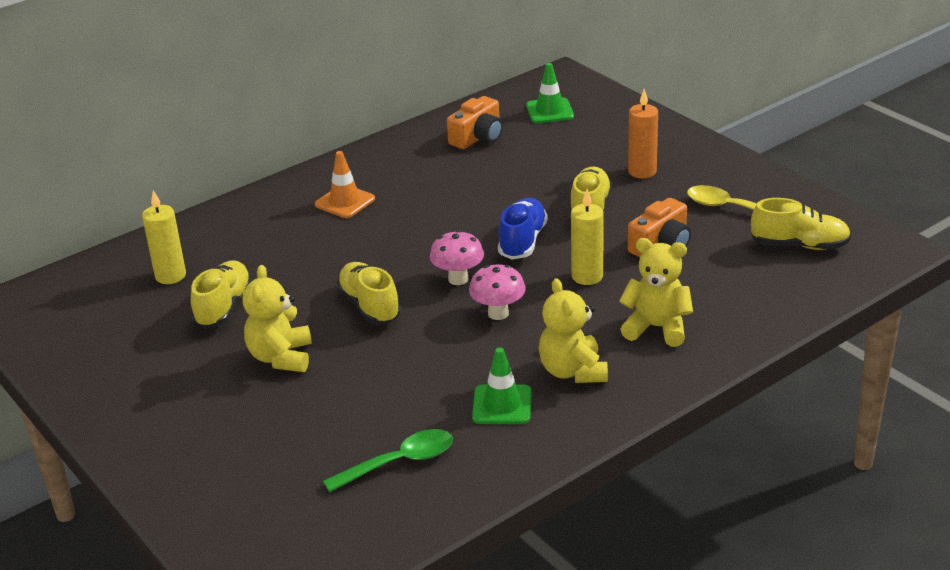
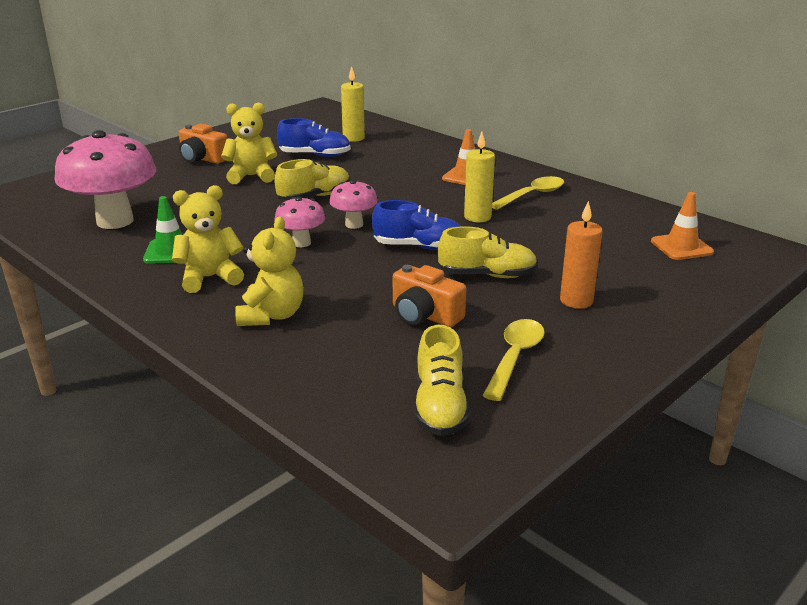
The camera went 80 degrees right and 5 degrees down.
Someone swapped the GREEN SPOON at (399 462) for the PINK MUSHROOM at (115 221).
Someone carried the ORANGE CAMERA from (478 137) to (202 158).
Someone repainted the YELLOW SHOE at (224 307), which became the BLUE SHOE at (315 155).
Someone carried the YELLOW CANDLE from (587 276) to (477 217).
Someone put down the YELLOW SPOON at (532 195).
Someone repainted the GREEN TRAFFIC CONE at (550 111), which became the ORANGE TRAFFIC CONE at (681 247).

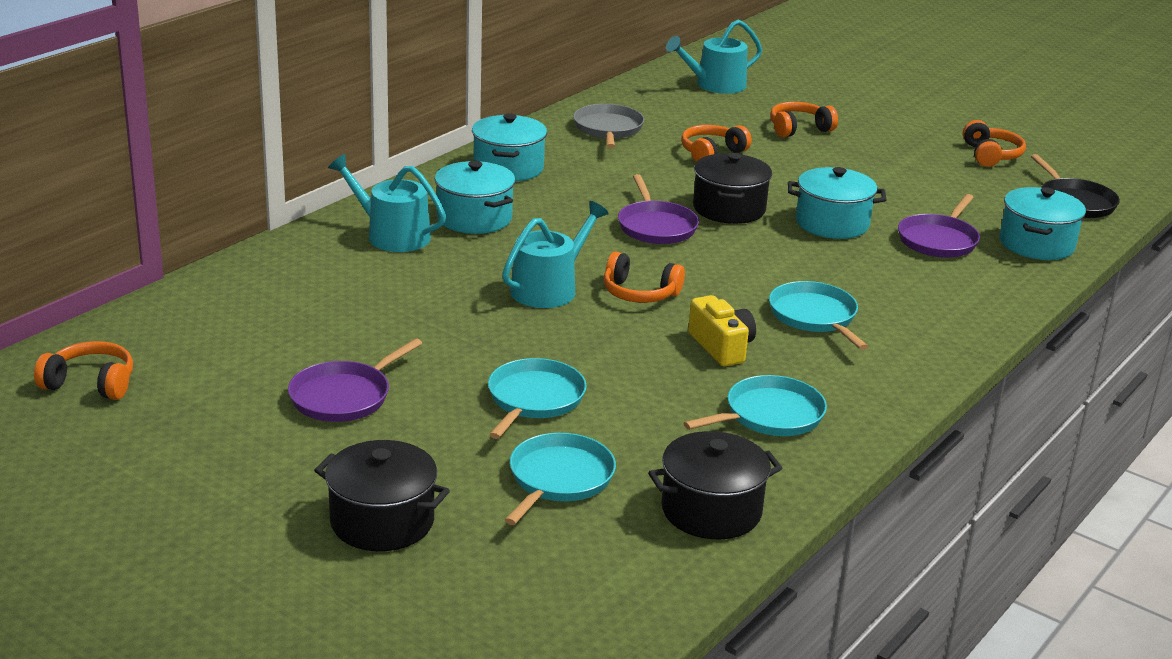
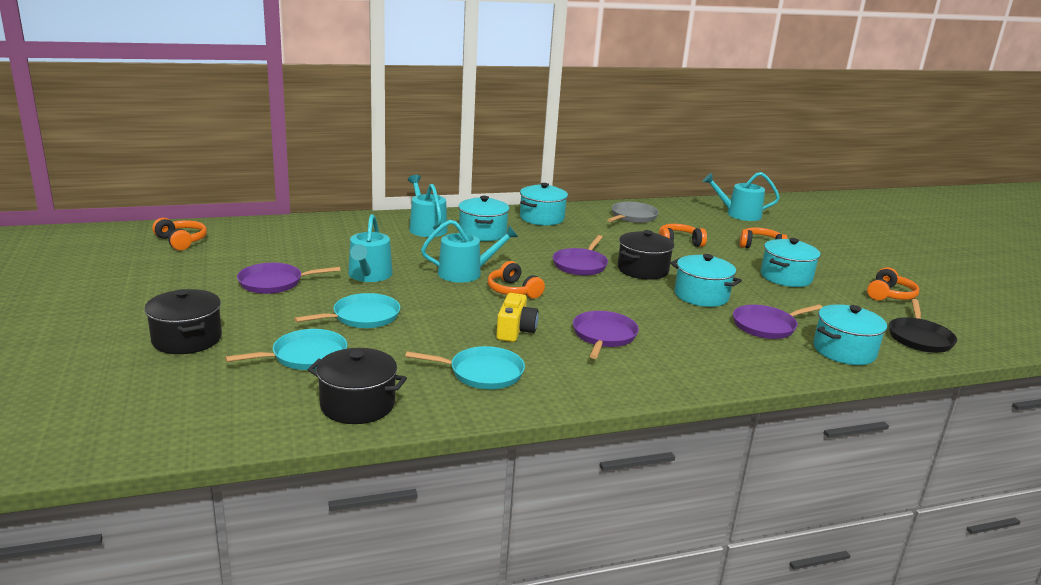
The camera went 35 degrees right and 5 degrees down.
Someone put down the TURQUOISE WATERING CAN at (369 275).
Someone repainted the TURQUOISE PAN at (815 317), which became the PURPLE PAN at (603 336).
Someone put down the TURQUOISE POT at (786 277).

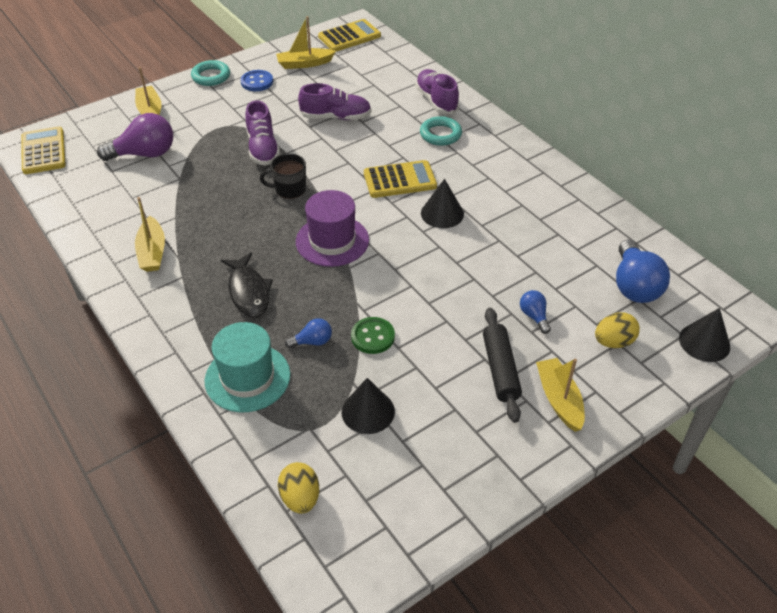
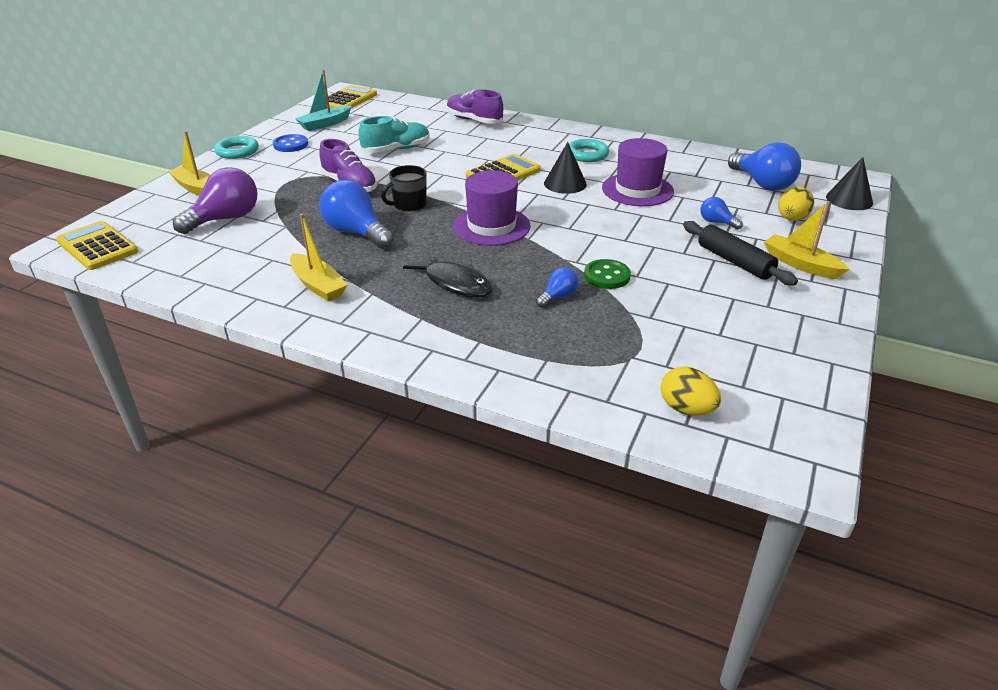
The camera went 30 degrees left and 10 degrees down.
Someone repainted the YELLOW BOAT at (304 64), which became the TURQUOISE BOAT at (325 124).
Someone put down the BLUE LIGHT BULB at (356 233).
Someone repainted the PURPLE SHOE at (336 117), which became the TURQUOISE SHOE at (396 149).
Someone carried the TURQUOISE RING from (440 134) to (587 154).
Someone put down the PURPLE HAT at (637 190).
Someone took away the TURQUOISE HAT at (247 377).
Someone took away the BLACK CONE at (368 411).

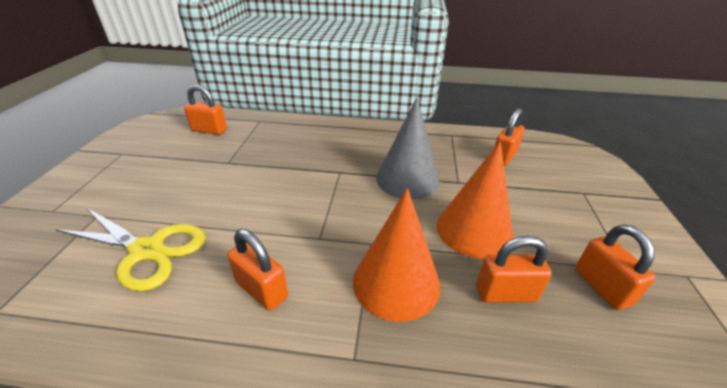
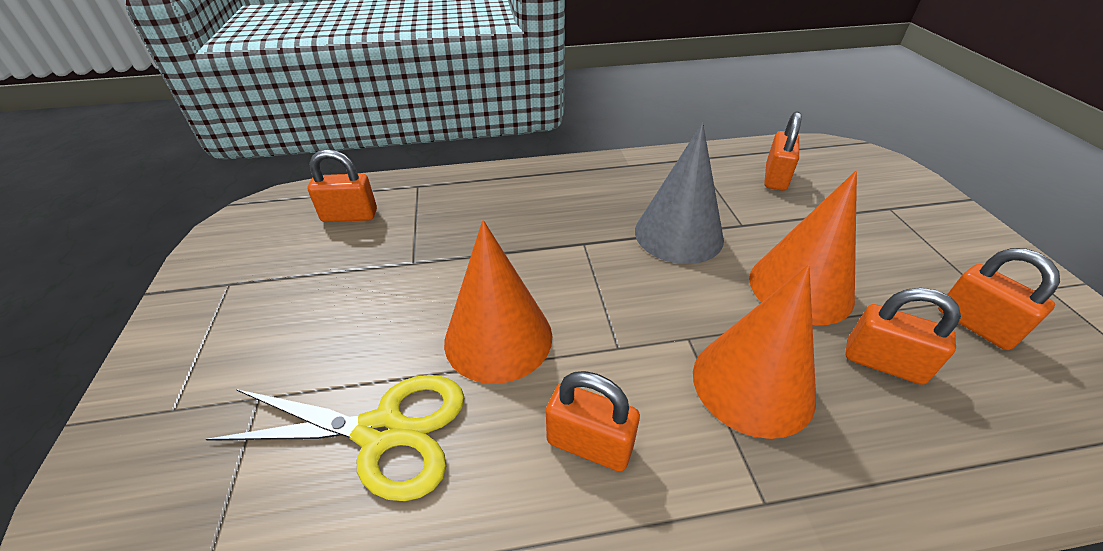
The camera went 15 degrees left and 5 degrees up.
Someone put down the ORANGE CONE at (498 338).
Someone rotated the ORANGE PADLOCK at (505 293) by 45 degrees clockwise.

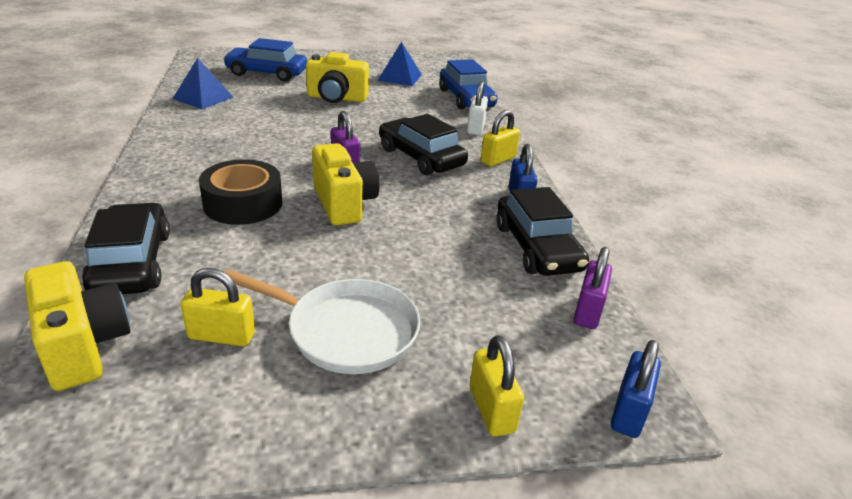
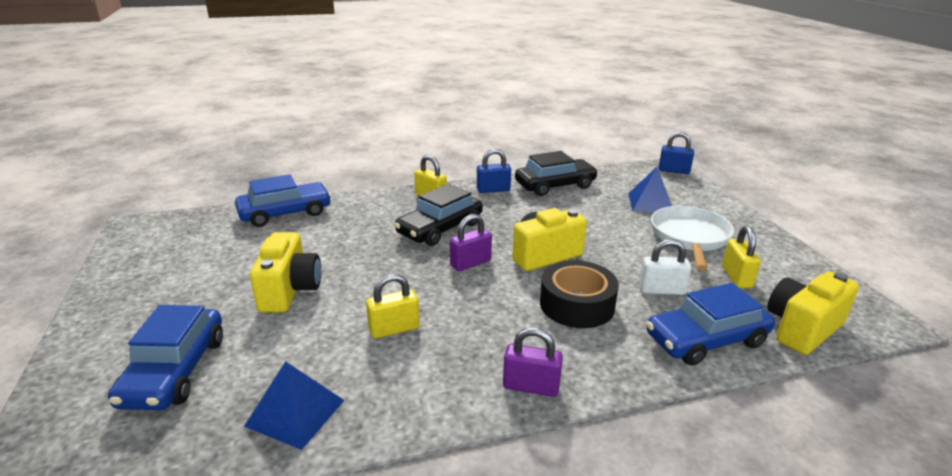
The camera went 95 degrees left and 5 degrees down.
Someone carried the YELLOW PADLOCK from (491 410) to (394 329).
Someone carried the PURPLE PADLOCK from (588 311) to (531 386).
Someone carried the BLUE PYRAMID from (399 77) to (650 203).
Someone carried the WHITE PADLOCK from (475 128) to (661 290).
Someone repainted the BLACK CAR at (131 263), which became the BLUE CAR at (706 340).

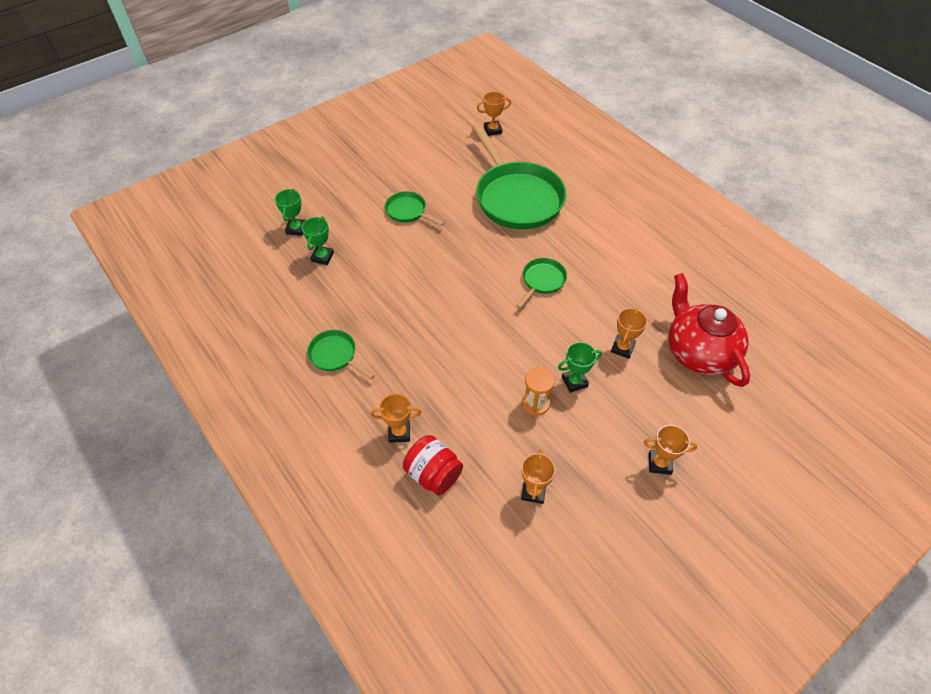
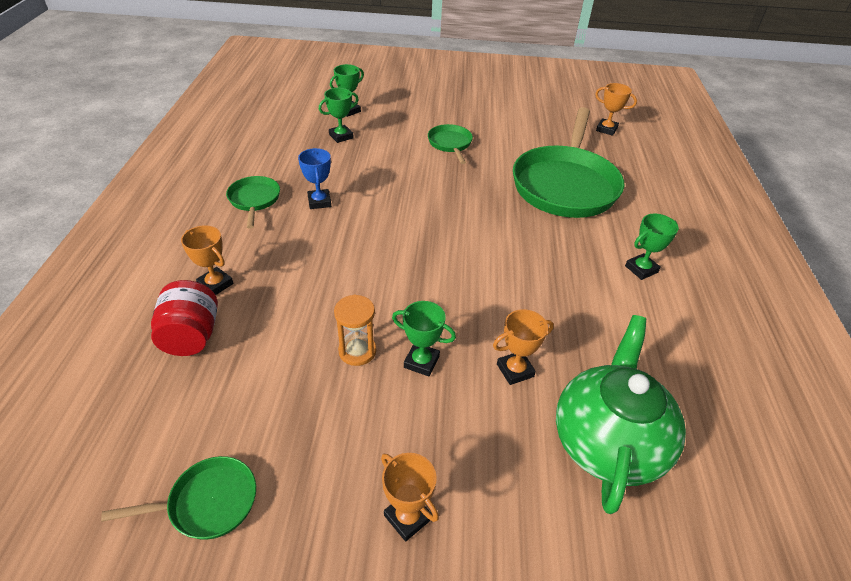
The camera went 40 degrees right and 10 degrees down.
Someone carried the GREEN PAN from (542 281) to (207 503).
Someone put down the BLUE TROPHY at (319 202).
Someone repainted the RED TEAPOT at (698 352), which became the GREEN TEAPOT at (607 441).
Someone put down the GREEN TROPHY at (641 269).
Someone took away the ORANGE TROPHY at (533 491).

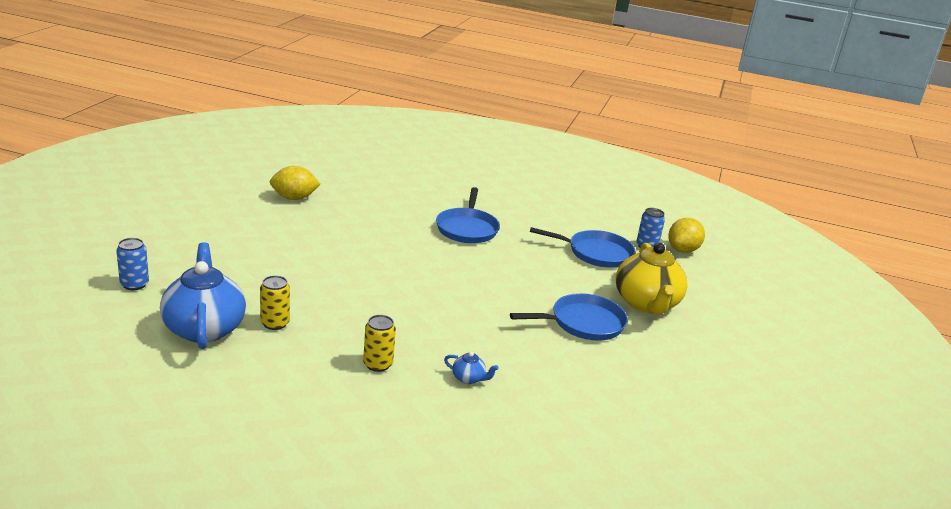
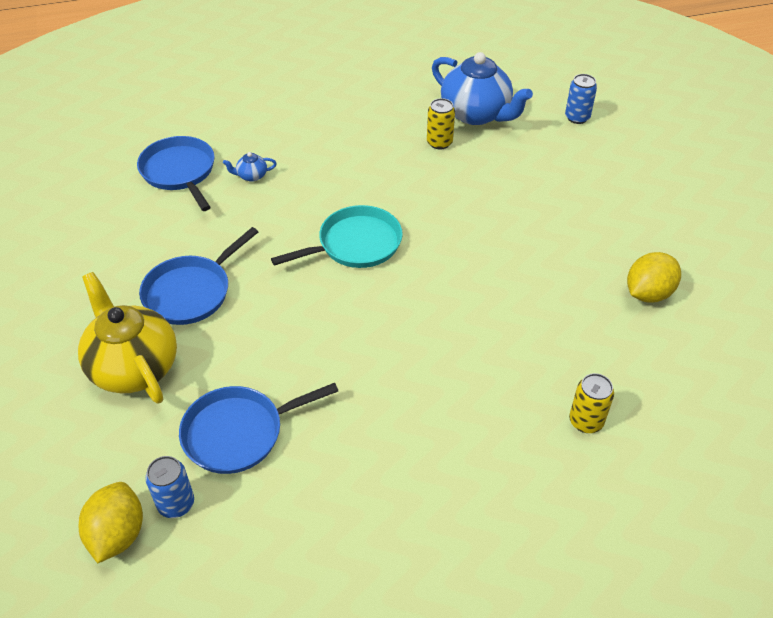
The camera went 150 degrees right and 20 degrees up.
Someone carried the BLUE PAN from (467 228) to (179 172).
Someone put down the TURQUOISE PAN at (356 244).
Someone carried the YELLOW CAN from (378 364) to (586 421).

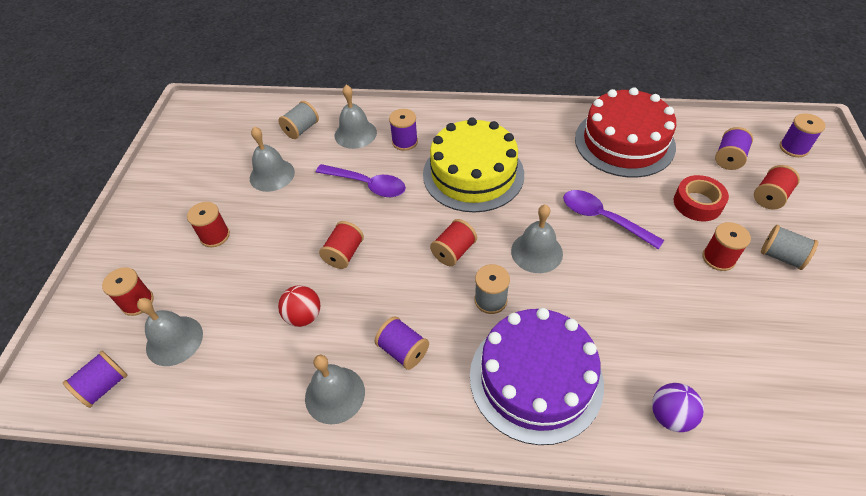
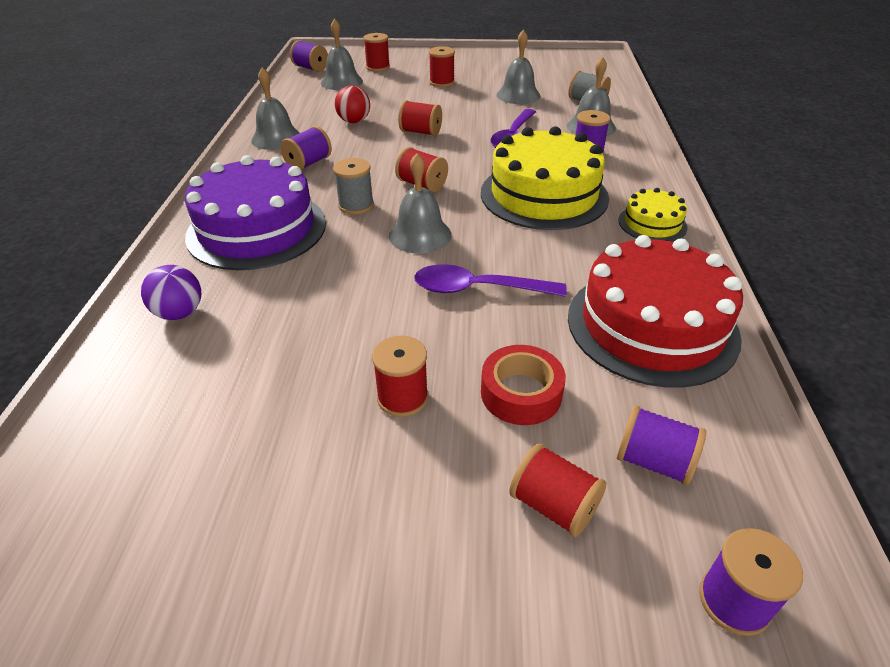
The camera went 85 degrees right and 10 degrees down.
Someone rotated the PURPLE SPOON at (603 218) by 120 degrees counterclockwise.
Someone put down the YELLOW CAKE at (652 223).
Someone took away the GREY SPOOL at (781 256).

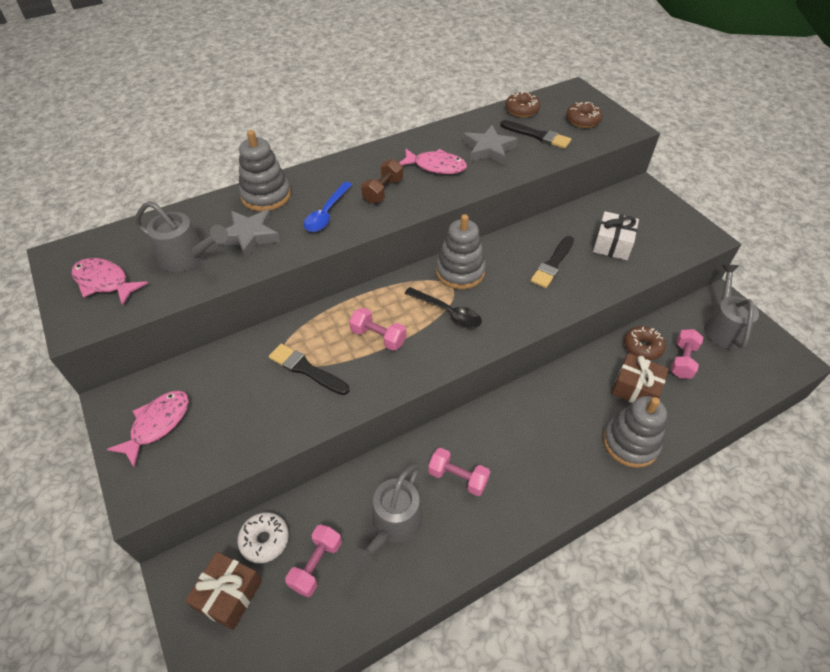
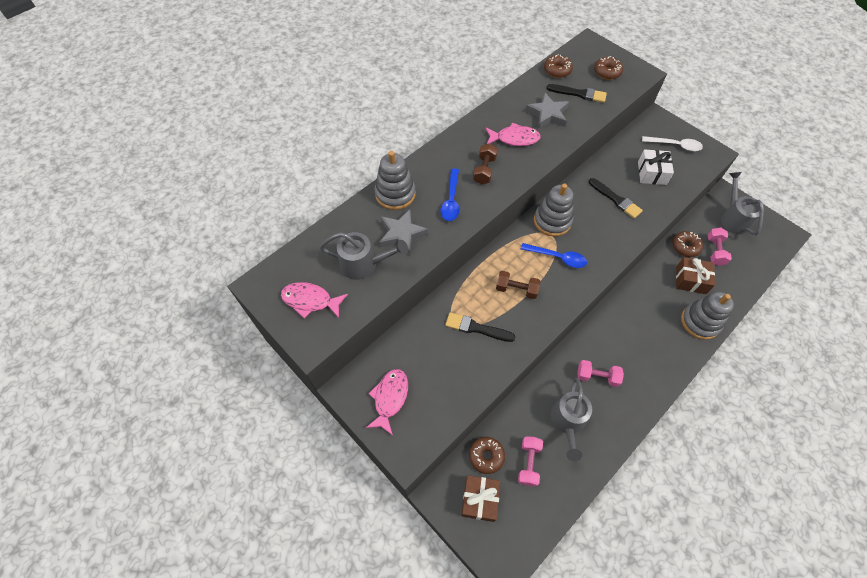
The camera went 15 degrees left and 10 degrees up.
Someone repainted the WHITE DONUT at (265 540), which became the BROWN DONUT at (486 456).
Someone repainted the PINK DUMBBELL at (378 337), which became the BROWN DUMBBELL at (516 289).
Someone repainted the BLACK SPOON at (448 312), which became the BLUE SPOON at (557 257).
Someone rotated the BLACK BRUSH at (552 264) by 60 degrees counterclockwise.
Someone put down the WHITE SPOON at (675 145).

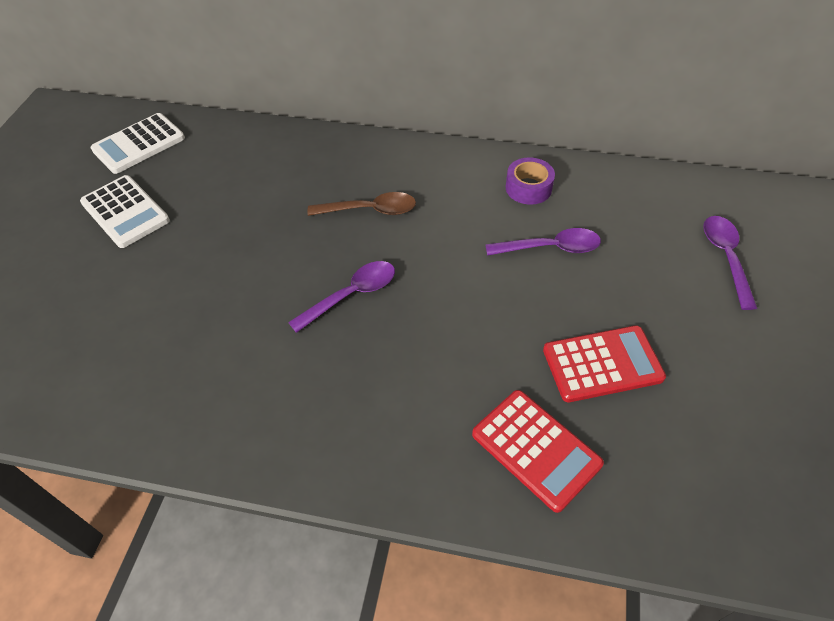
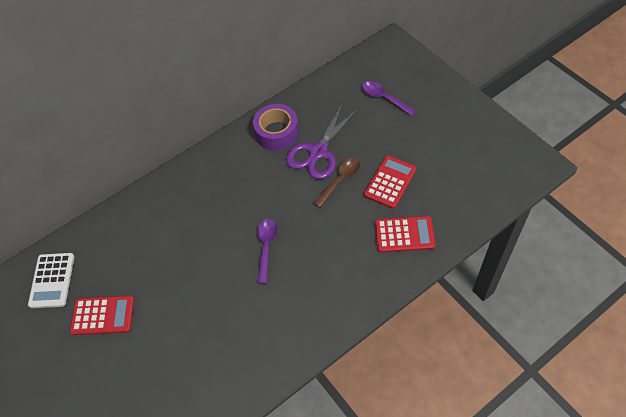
The camera went 45 degrees left and 5 degrees up.
Someone repainted the WHITE CALCULATOR at (125 212), which became the RED CALCULATOR at (103 315).
Someone scaled the PURPLE TAPE at (528 188) by 1.58.
Someone swapped the PURPLE SPOON at (550 248) for the PURPLE SCISSORS at (318 152).
Someone carried the BROWN SPOON from (370 210) to (340 180).

